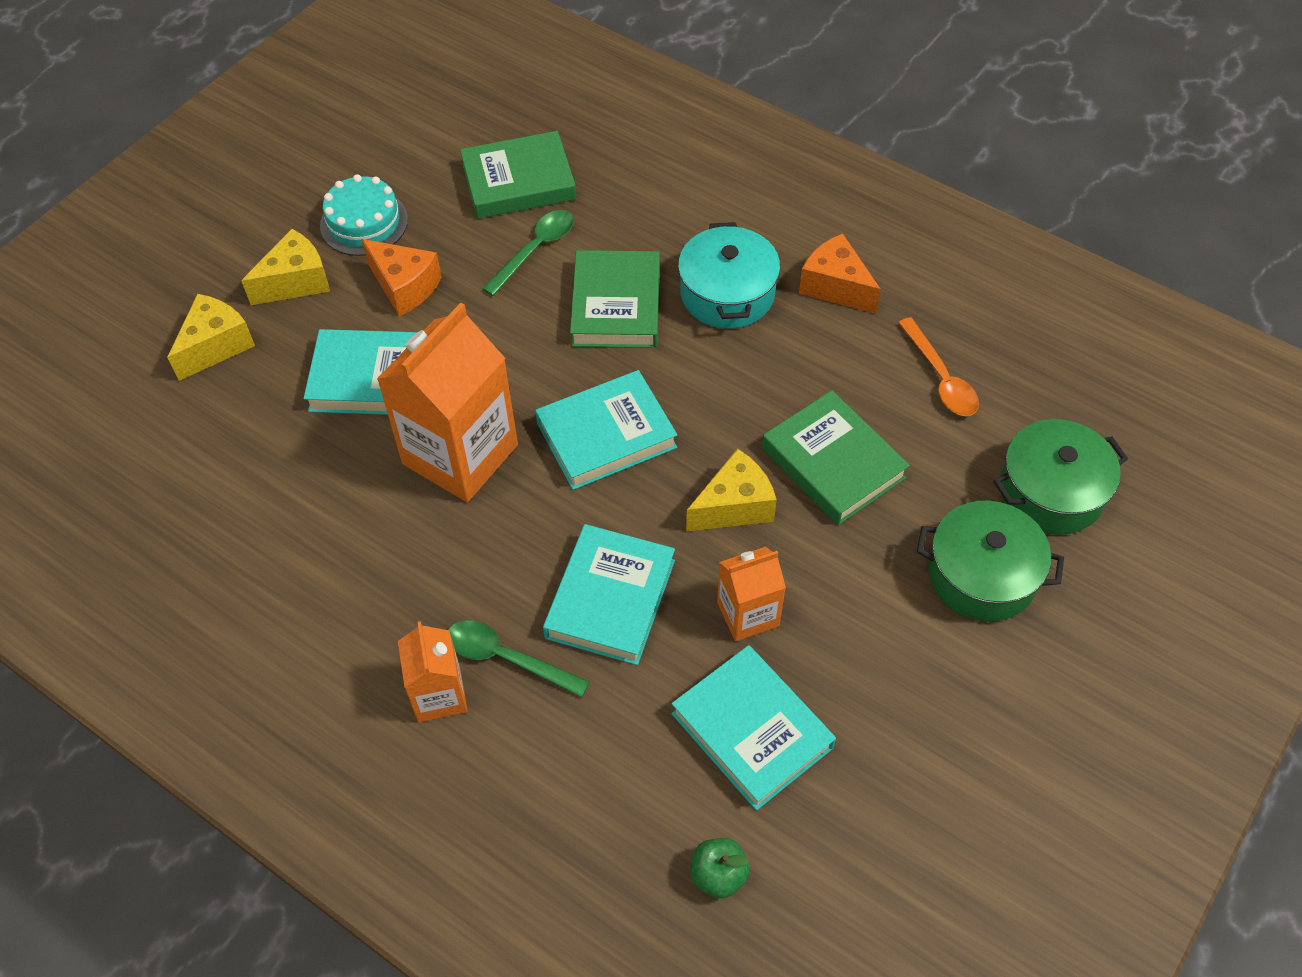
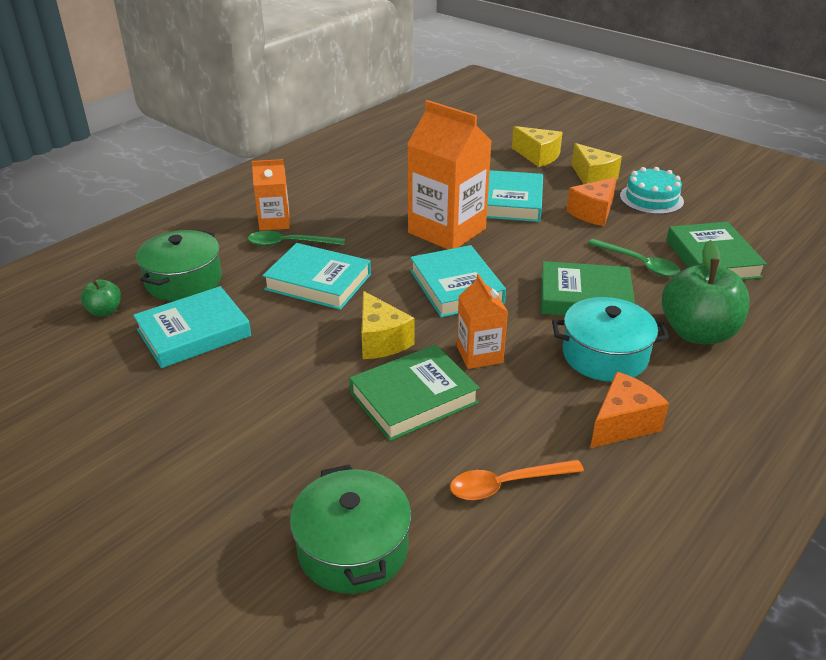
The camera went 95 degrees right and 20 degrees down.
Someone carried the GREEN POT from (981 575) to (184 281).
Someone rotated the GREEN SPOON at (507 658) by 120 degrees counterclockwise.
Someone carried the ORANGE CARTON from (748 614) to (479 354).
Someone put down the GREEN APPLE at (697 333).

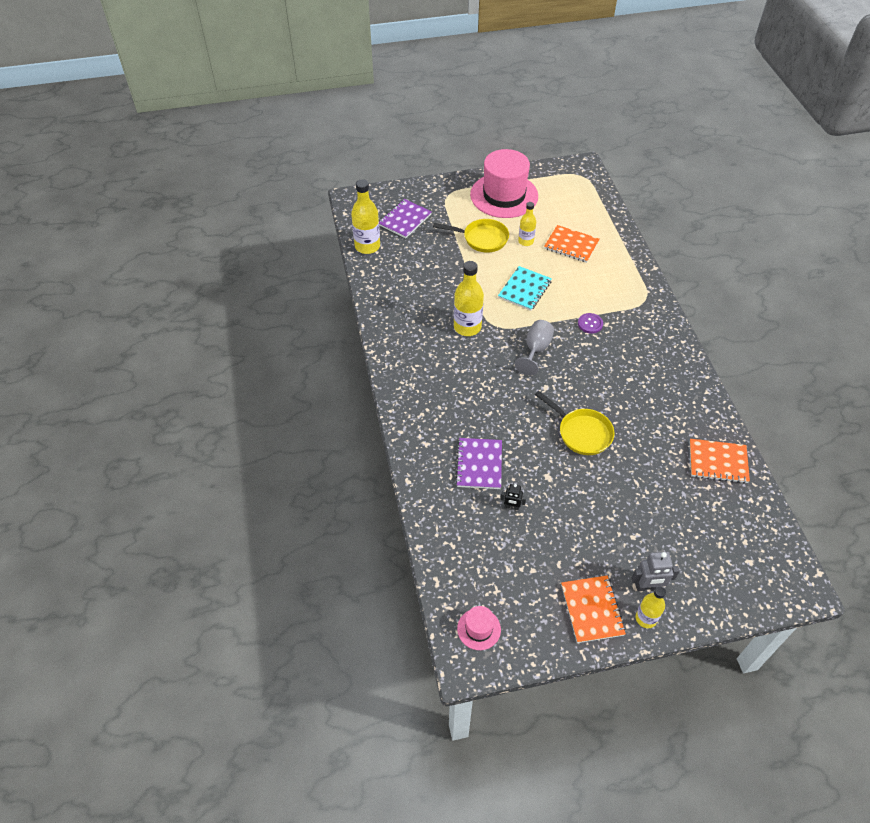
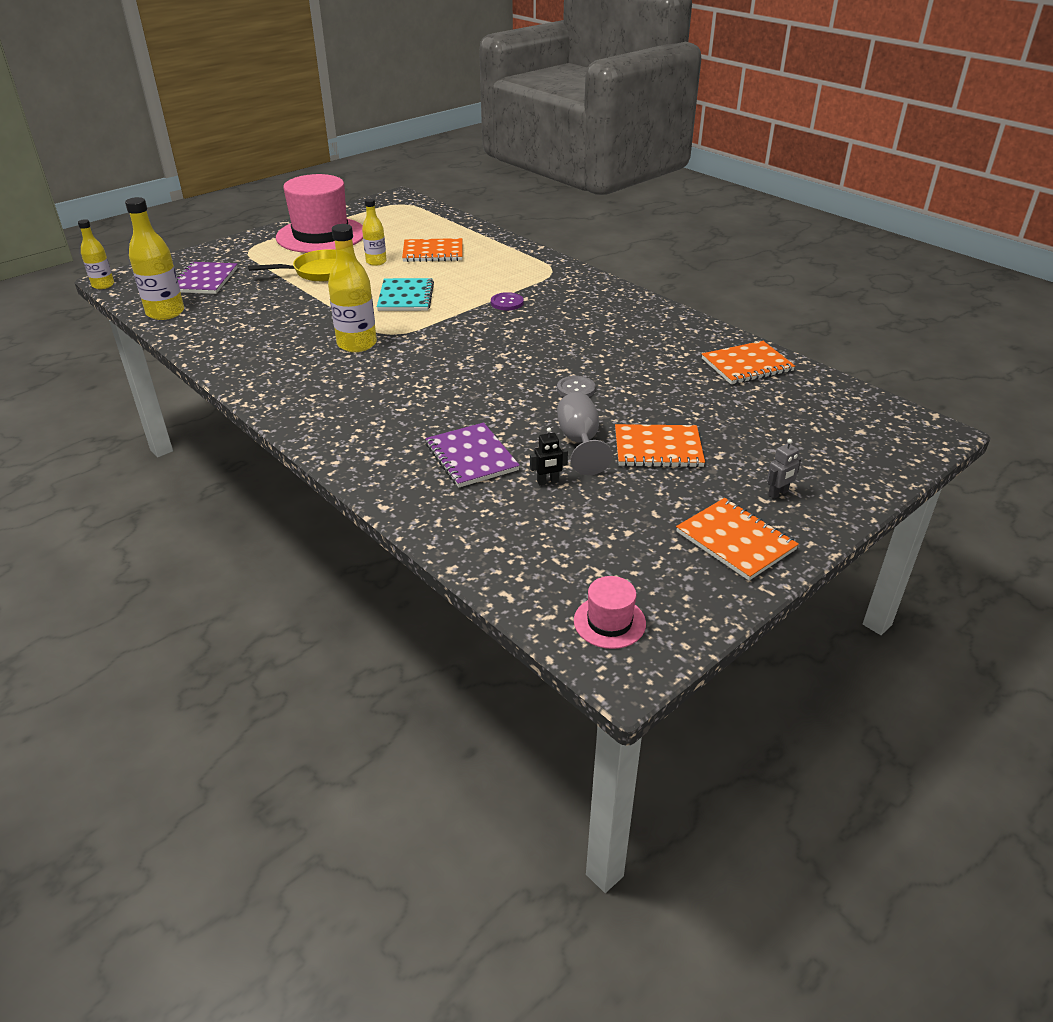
The camera went 30 degrees left and 15 degrees down.
Someone carried the YELLOW BOTTLE from (646 618) to (103 285).
Someone swapped the YELLOW PAN at (581 433) for the GREY BUTTON at (576 389).
Someone carried the GREY GOBLET from (536 350) to (580 442).
Someone put down the ORANGE NOTEBOOK at (658 448).
Someone scaled the GREY ROBOT at (648 587) by 0.62.

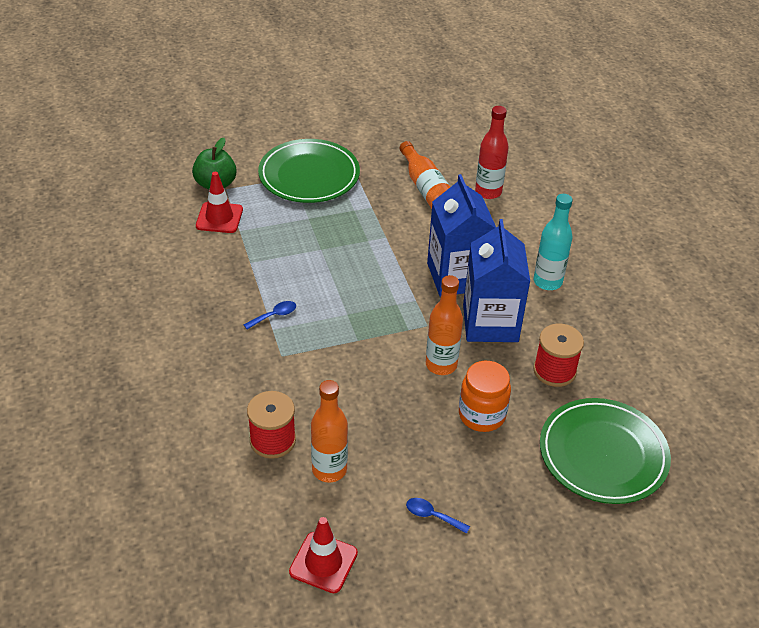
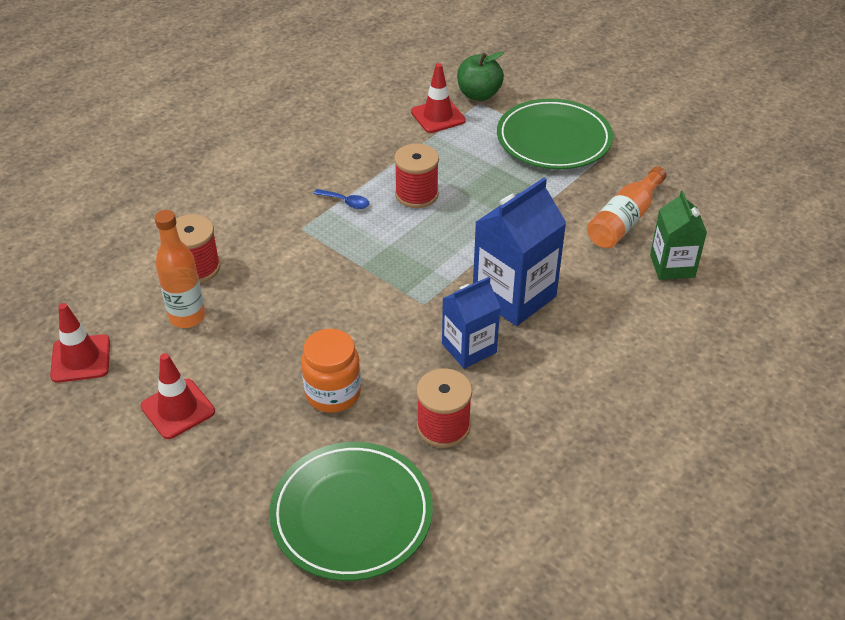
The camera went 60 degrees right and 0 degrees up.
Someone swapped the BLUE SPOON at (432 516) for the RED TRAFFIC CONE at (178 409).
Someone put down the RED SPOOL at (416 194).
Someone scaled the BLUE CARTON at (490 323) by 0.63.
Someone swapped the RED BOTTLE at (488 192) for the GREEN CARTON at (672 266).
Someone took away the ORANGE BOTTLE at (441 365).
Someone took away the TURQUOISE BOTTLE at (547 282).

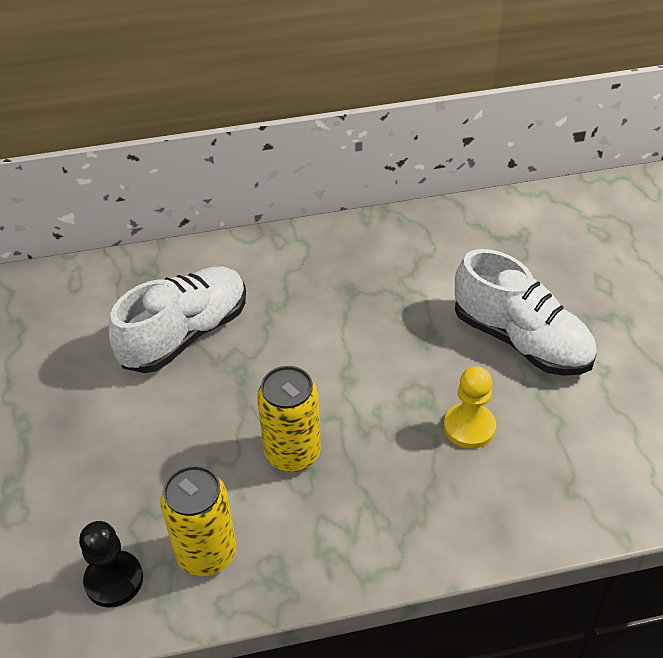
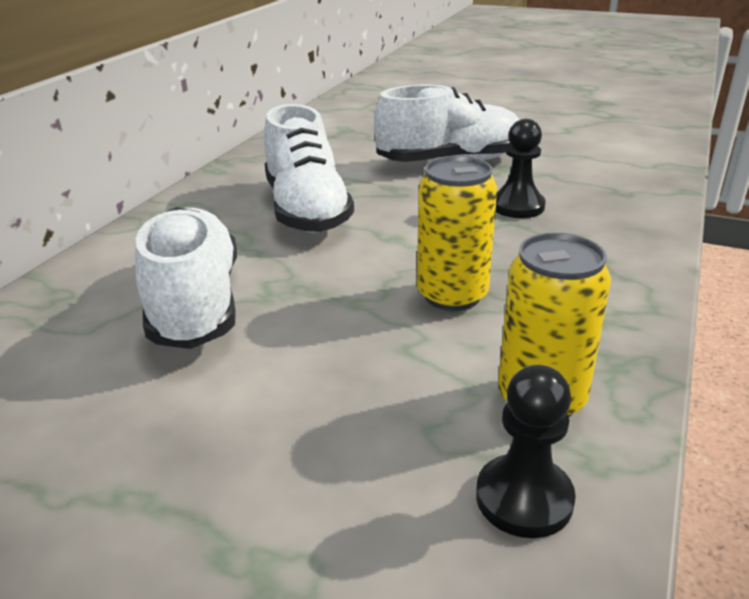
The camera went 55 degrees left and 15 degrees down.
Someone put down the WHITE SHOE at (306 210).
Someone repainted the YELLOW PAWN at (469 427), which became the BLACK PAWN at (517 206).

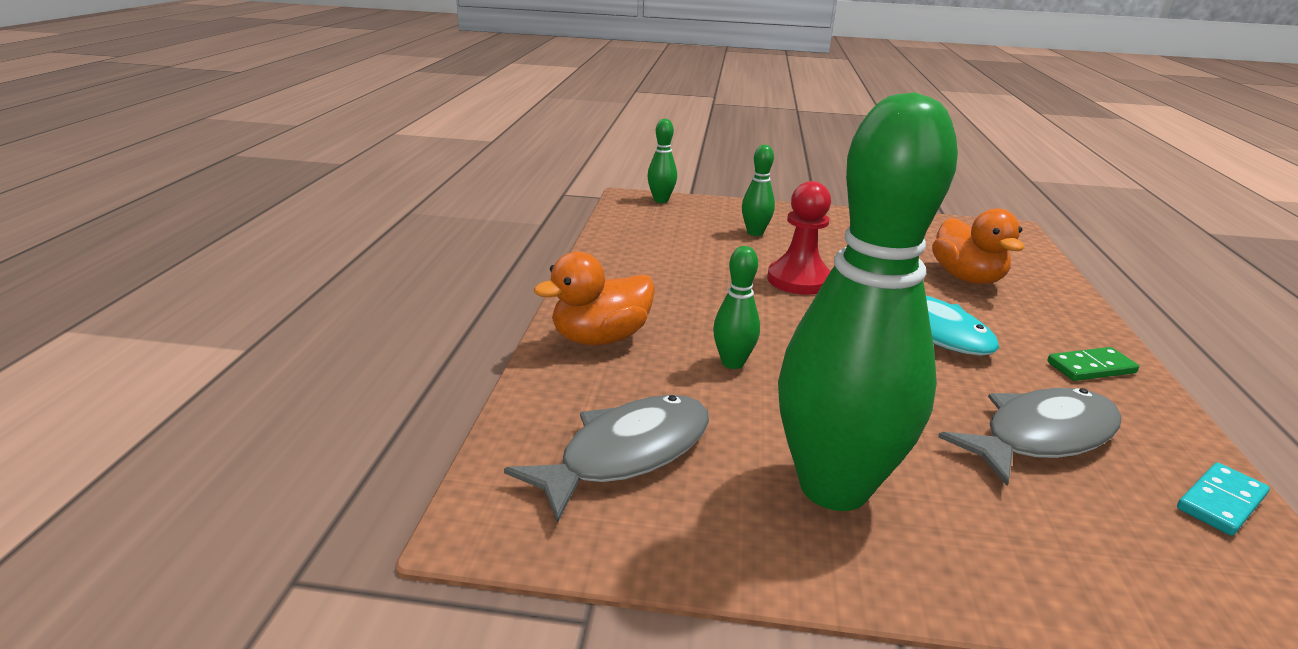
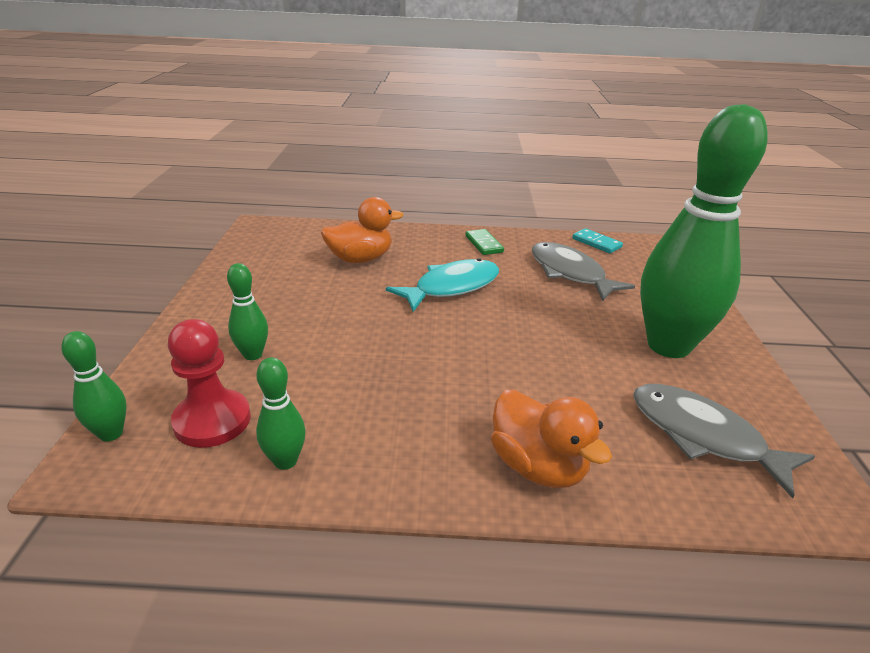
The camera went 95 degrees left and 5 degrees up.
Someone carried the RED PAWN from (799 280) to (212 420).
Someone carried the GREEN BOWLING PIN from (732 363) to (285 461).

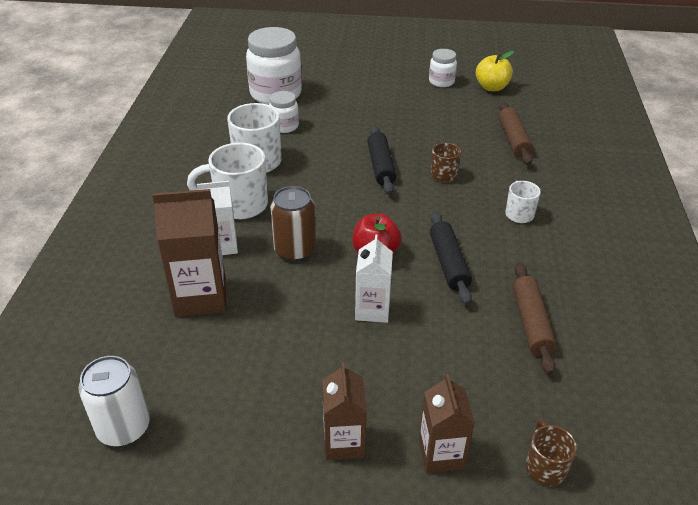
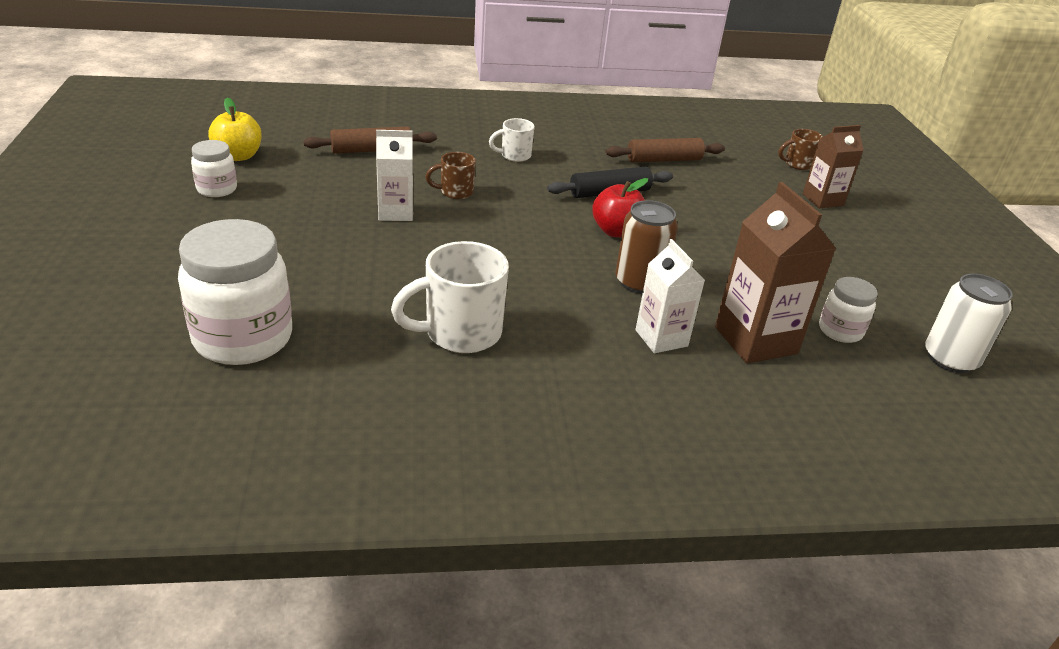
The camera went 105 degrees left and 5 degrees down.
Someone carried the WHITE CARTON from (372 310) to (395 212).
Someone carried the WHITE JAR from (284 126) to (840 331).
Someone took away the WHITE MUG at (239 205).
Someone took away the BROWN CARTON at (344 442).
Someone took away the BLACK ROLLING PIN at (381 166).

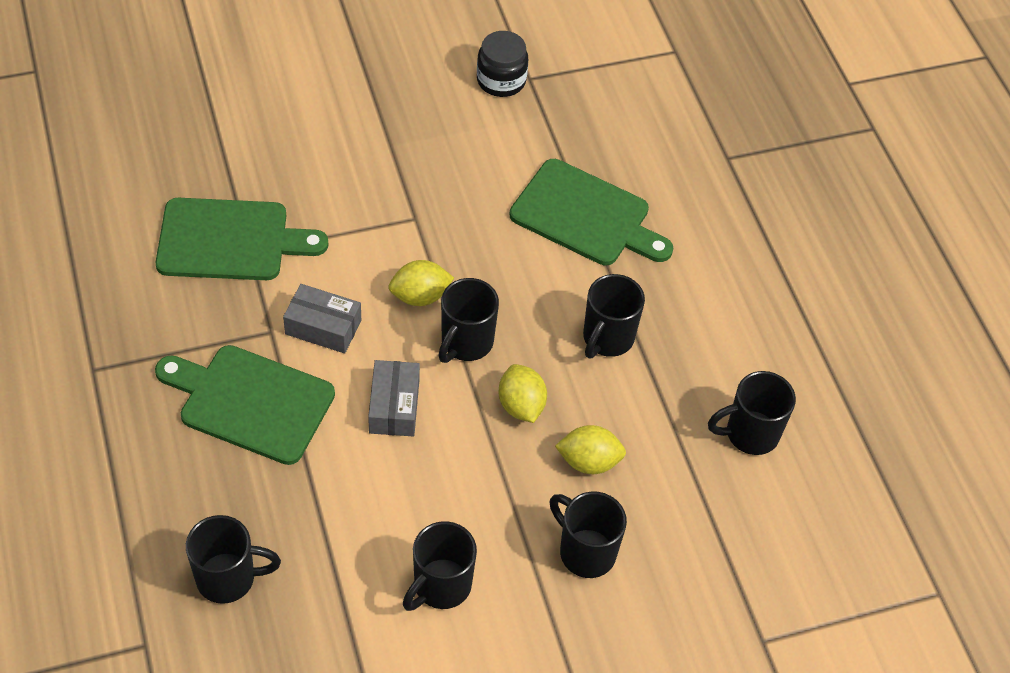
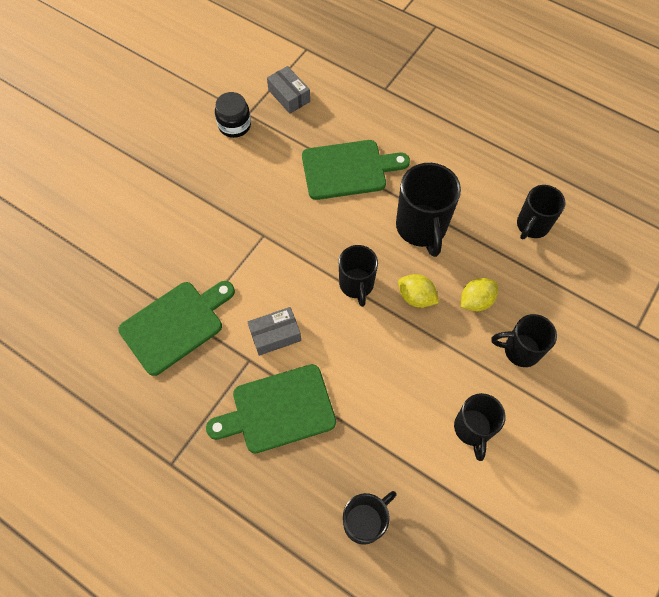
The camera went 35 degrees left and 10 degrees up.
Someone carried the GREY BOX from (394 406) to (289 96).
Someone scaled the BLACK MUG at (607 338) by 1.53.
Someone took away the YELLOW LEMON at (420 296).

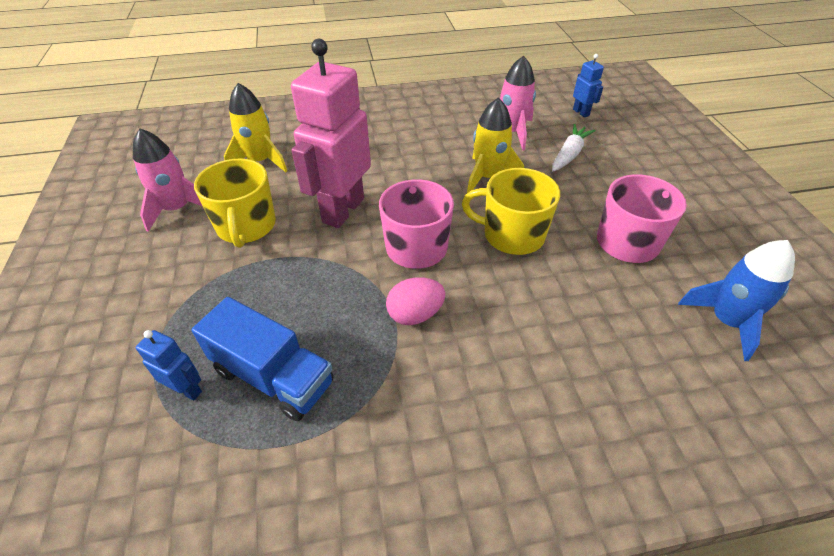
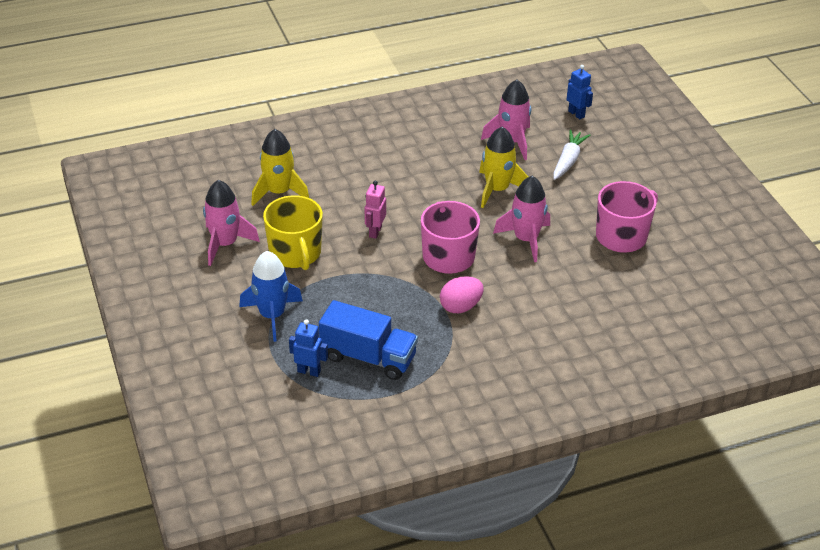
The camera went 10 degrees left and 5 degrees down.
Someone carried the BLUE ROCKET from (726 321) to (272 315).
Someone scaled the PINK ROBOT at (342 210) by 0.44.
Someone swapped the YELLOW MUG at (512 235) for the PINK ROCKET at (526 239).

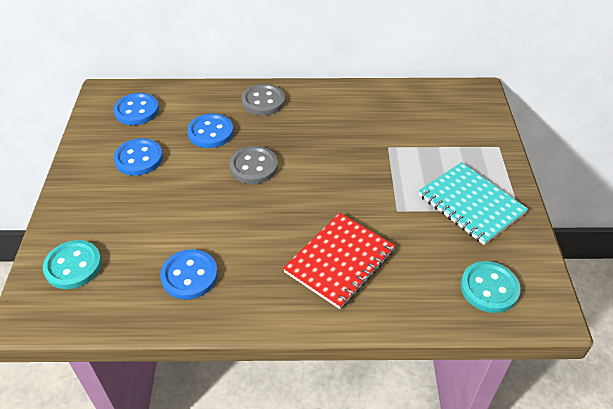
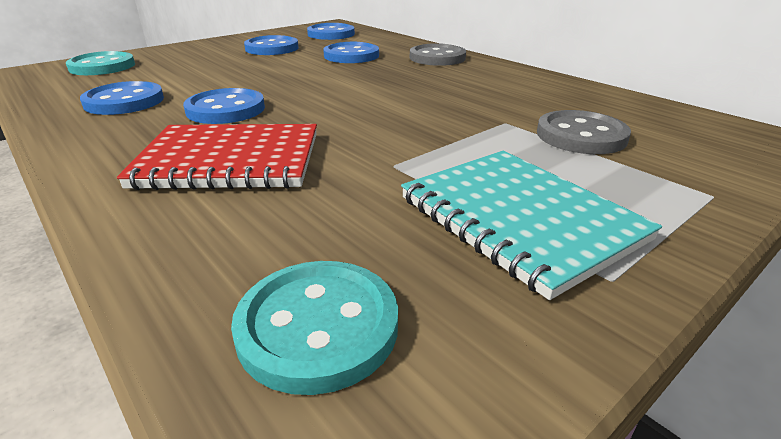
The camera went 50 degrees right and 15 degrees down.
Someone put down the BLUE BUTTON at (226 109).
Someone rotated the TURQUOISE NOTEBOOK at (471 204) by 45 degrees counterclockwise.
Someone carried the GREY BUTTON from (253 166) to (581 136).

